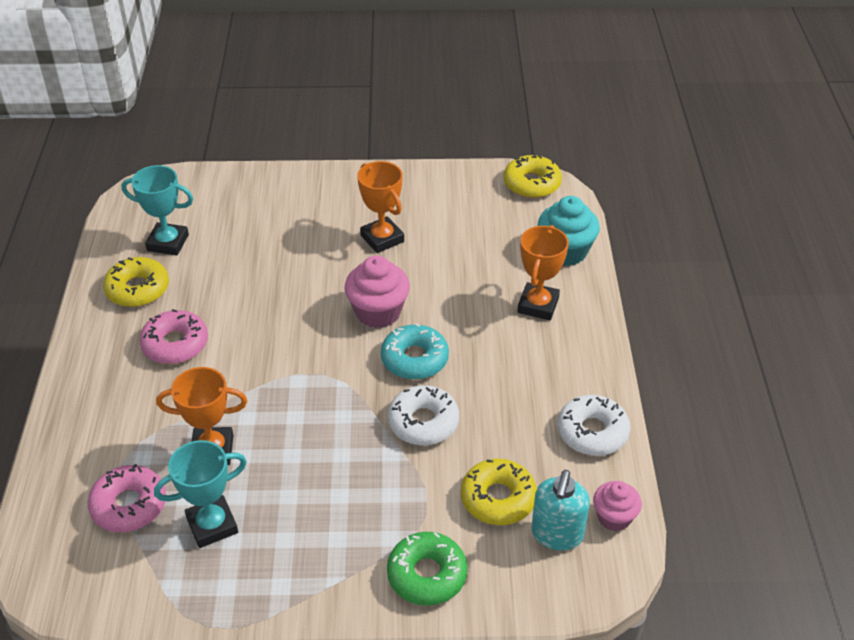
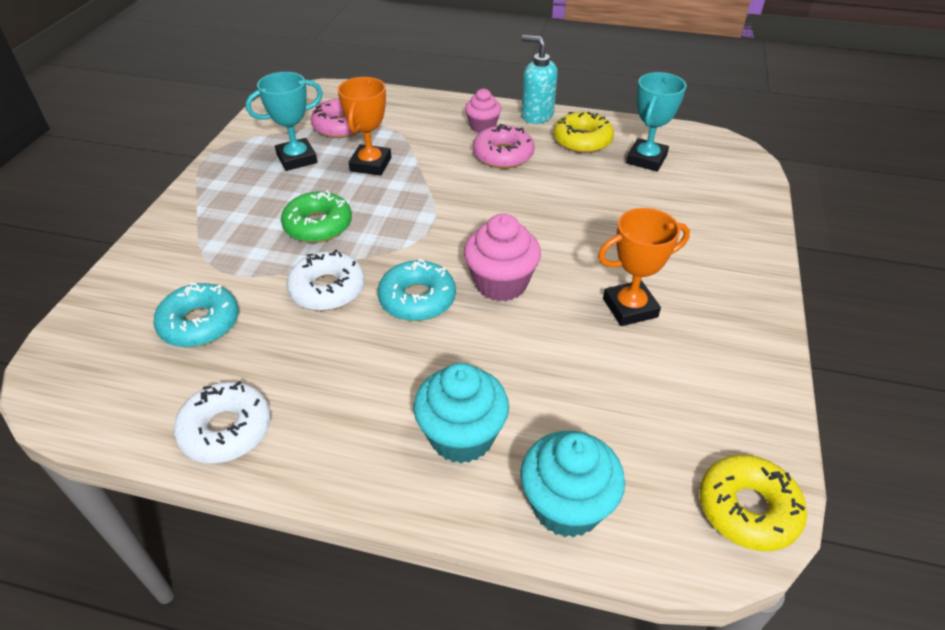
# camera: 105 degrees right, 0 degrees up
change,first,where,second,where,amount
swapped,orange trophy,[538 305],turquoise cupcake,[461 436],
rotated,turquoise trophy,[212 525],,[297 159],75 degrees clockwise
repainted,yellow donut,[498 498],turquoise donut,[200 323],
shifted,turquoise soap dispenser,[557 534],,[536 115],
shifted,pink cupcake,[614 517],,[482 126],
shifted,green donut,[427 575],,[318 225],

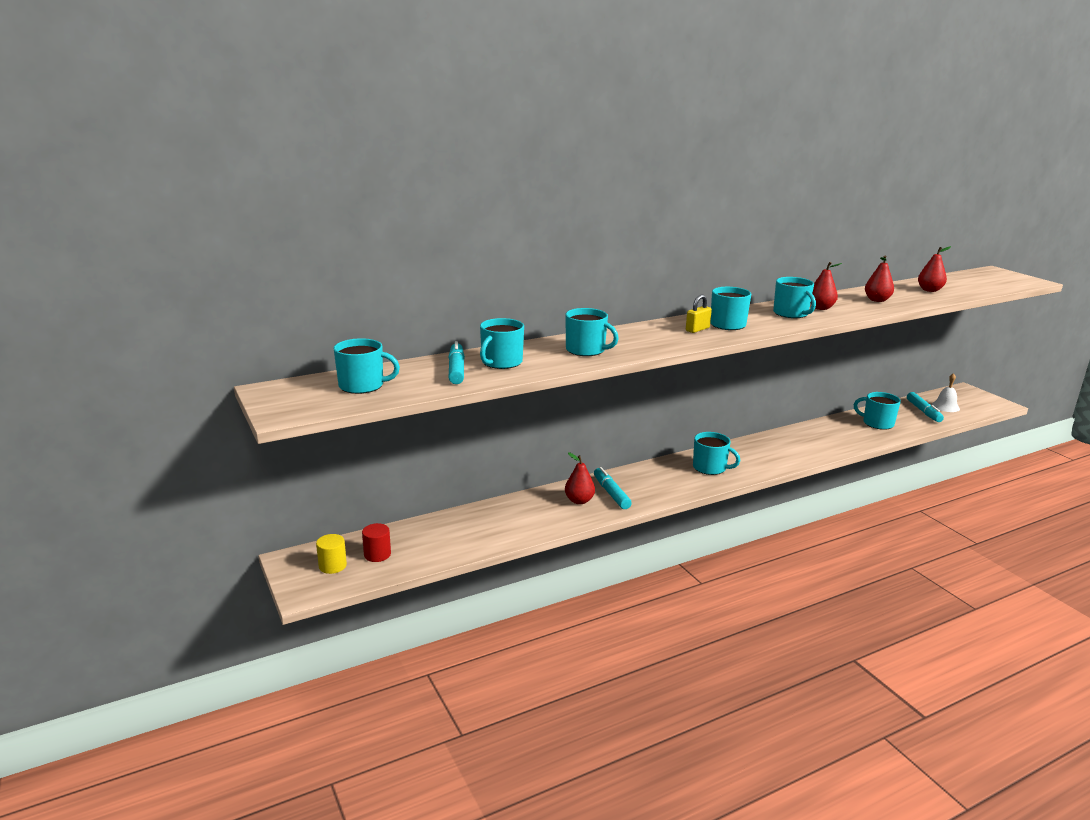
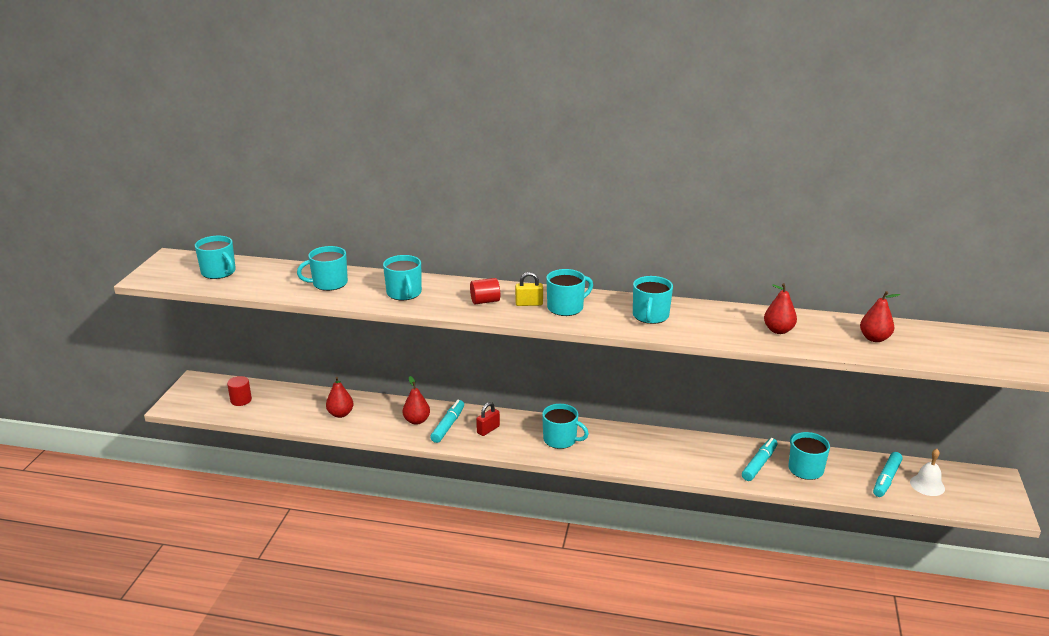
# camera: 40 degrees right, 5 degrees up
change,first,where,second,where,amount
shifted,red pear,[820 308],,[340 414],
shifted,turquoise marker,[456 370],,[759 464],
rotated,turquoise mug,[710 468],,[560 440],45 degrees counterclockwise
gone,yellow cylinder,[332 566],,,
new,,,red cylinder,[485 301],
new,,,red padlock,[488 430],

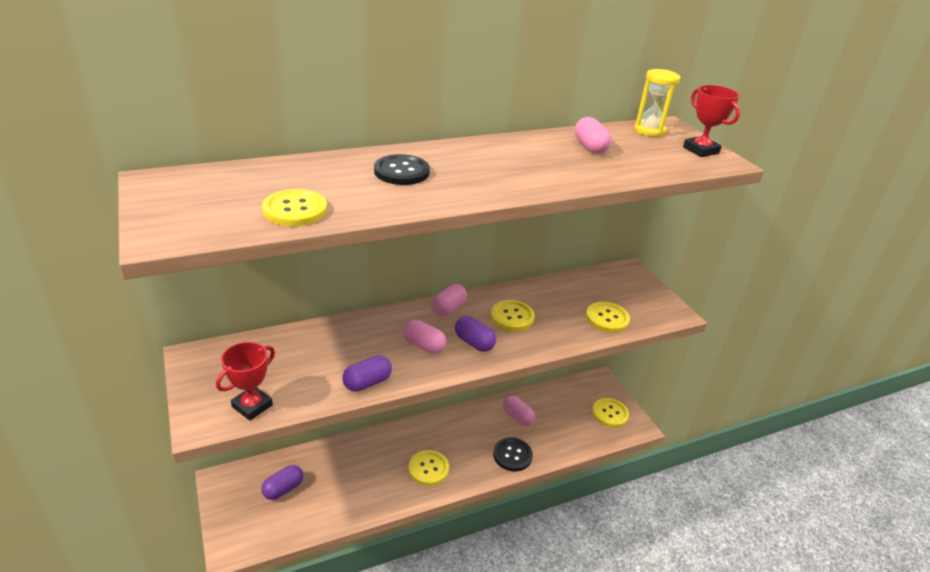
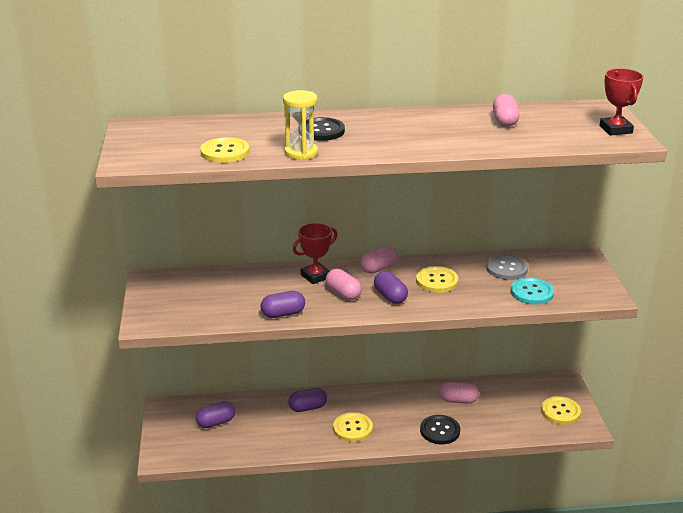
# camera: 20 degrees right, 5 degrees down
change,first,where,second,where,amount
shifted,yellow hourglass,[649 130],,[301 153],
repainted,yellow button,[607 318],turquoise button,[532 292],
shifted,red trophy,[252 406],,[315 276],
rotated,pink capsule,[517 417],,[458 400],60 degrees counterclockwise
new,,,grey button,[506 268],
new,,,purple capsule,[307 407],

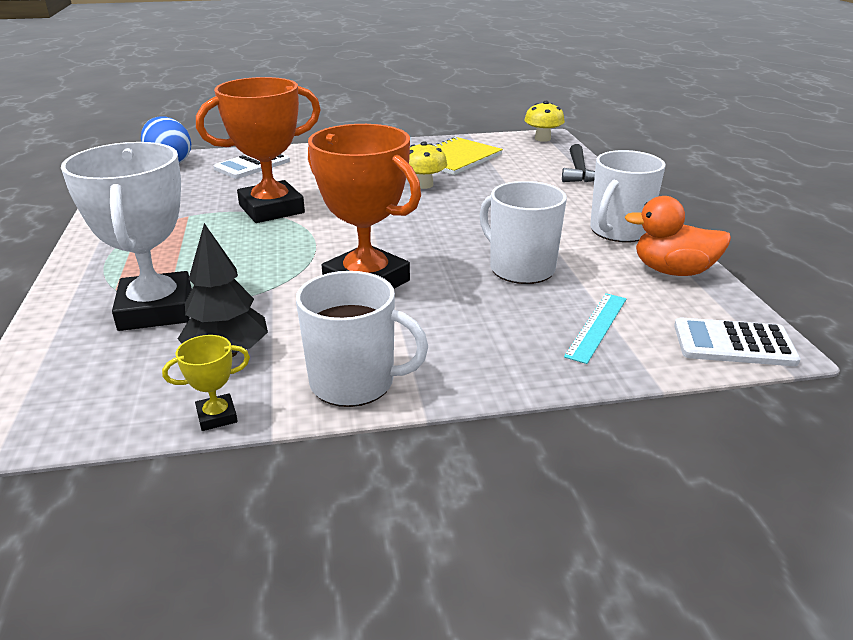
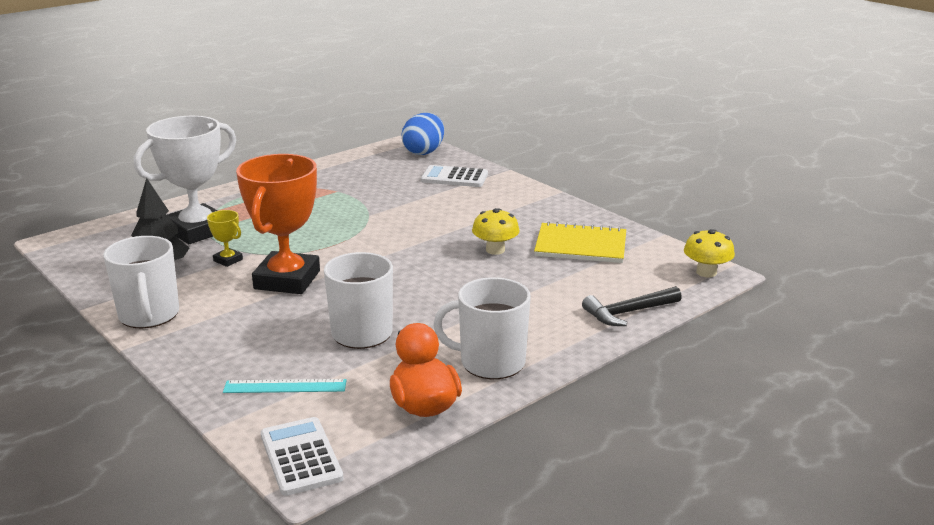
# camera: 60 degrees right, 5 degrees down
change,first,where,second,where,amount
gone,orange trophy,[271 209],,,
shifted,yellow trophy,[217 416],,[228 260],

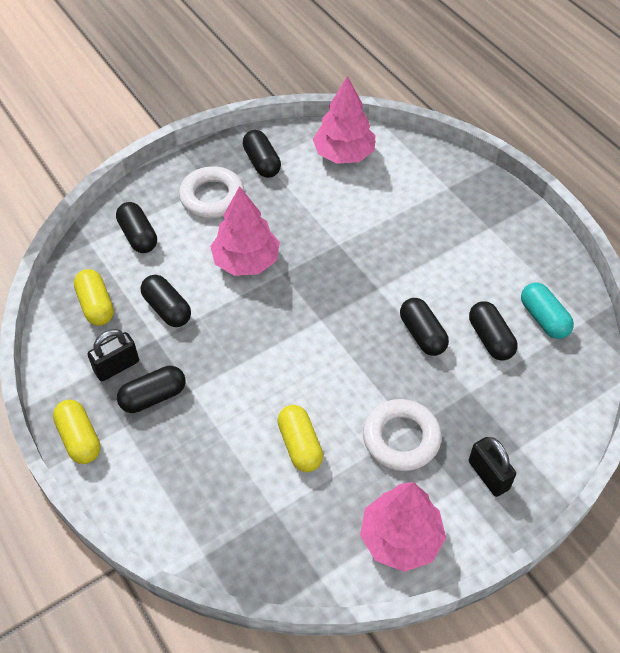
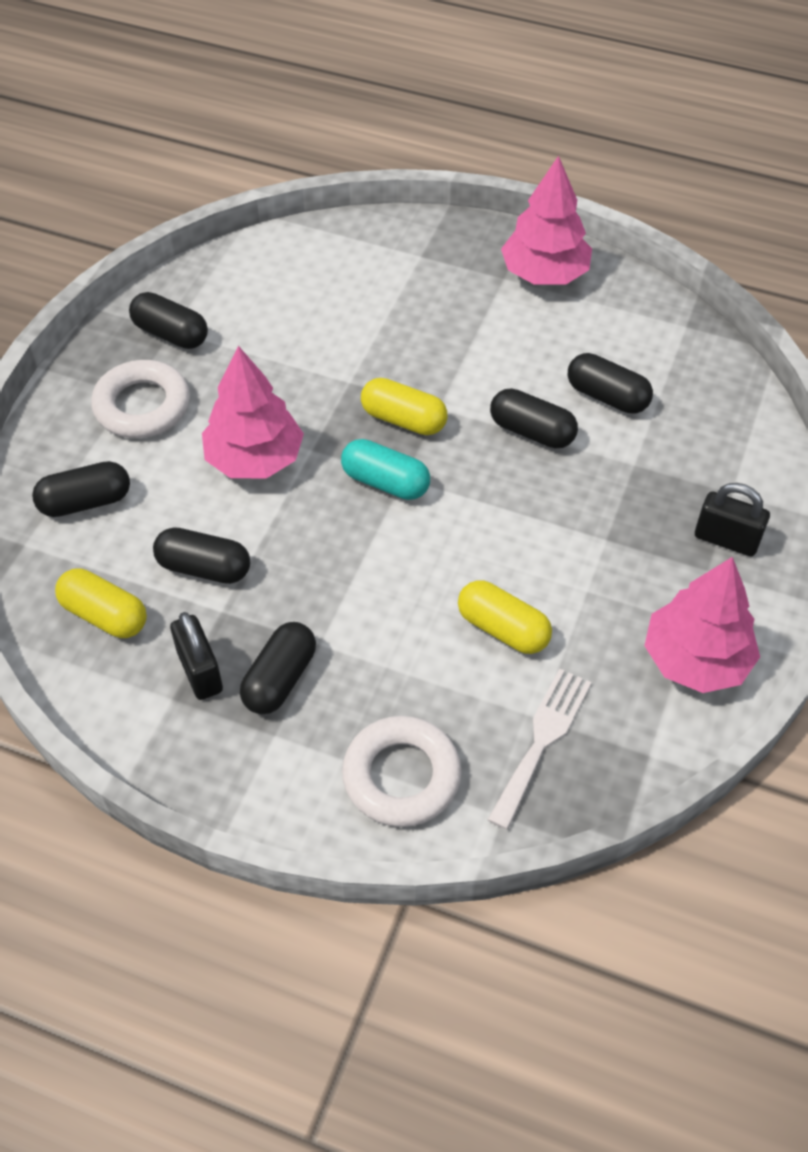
# camera: 35 degrees left, 0 degrees up
change,first,where,second,where,amount
shifted,pink tree,[344 154],,[544 274],
rotated,black capsule,[138 236],,[85 502],45 degrees counterclockwise
shifted,turquoise capsule,[543 319],,[385 482],
rotated,black padlock,[116 366],,[200 671],45 degrees counterclockwise
shifted,white ring,[401 438],,[401 776],
shifted,yellow capsule,[79 439],,[403 420],
new,,,white fork,[542 740],

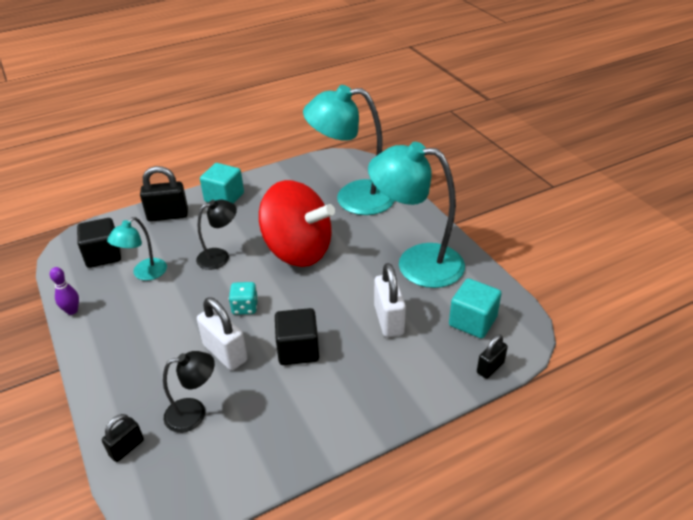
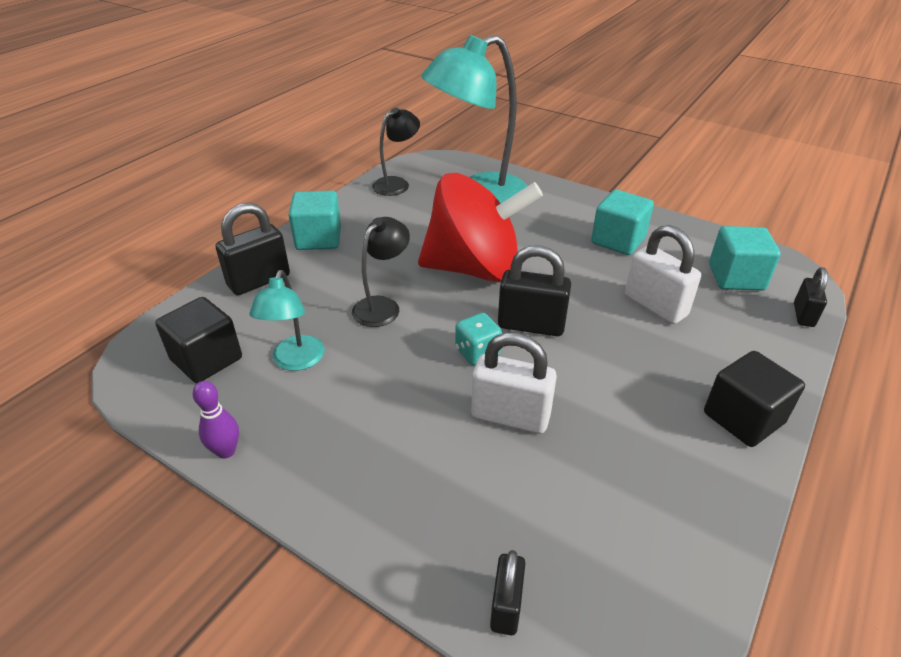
# camera: 30 degrees left, 0 degrees up
change,first,where,second,where,amount
swapped,turquoise lamp,[416 263],turquoise cube,[618 240],
shifted,black cube,[298 350],,[743 418],
shifted,black lamp,[194 413],,[397 183],
new,,,black padlock,[531 325],

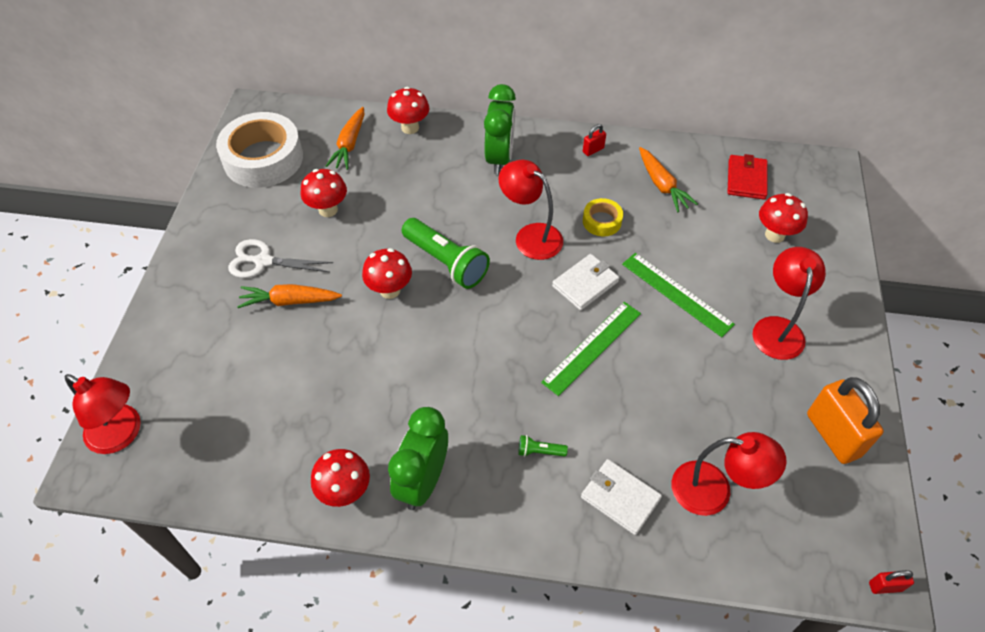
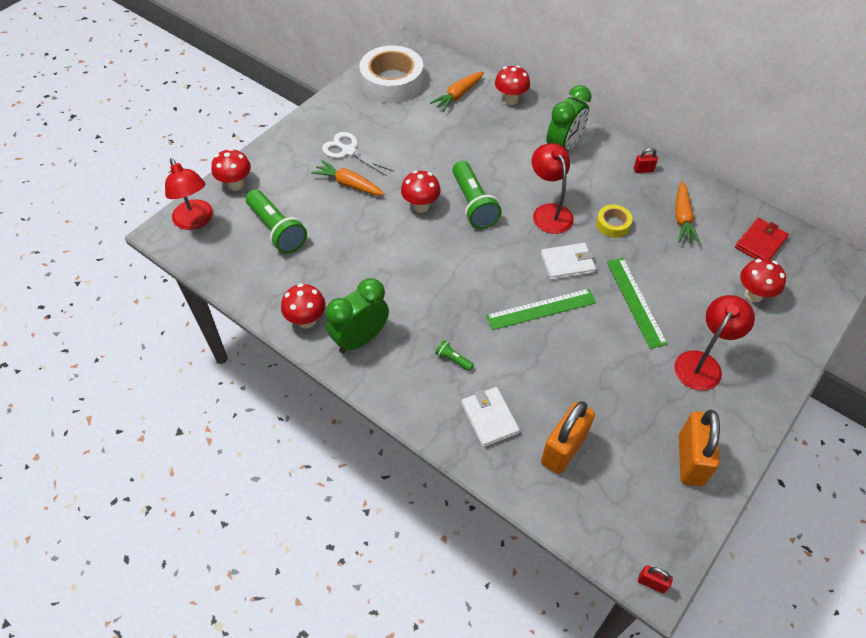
# camera: 30 degrees right, 0 degrees up
change,first,where,second,where,amount
shifted,red mushroom,[328 209],,[236 184],
swapped,red lamp,[714 491],orange padlock,[563 449],
new,,,green flashlight,[277 230],

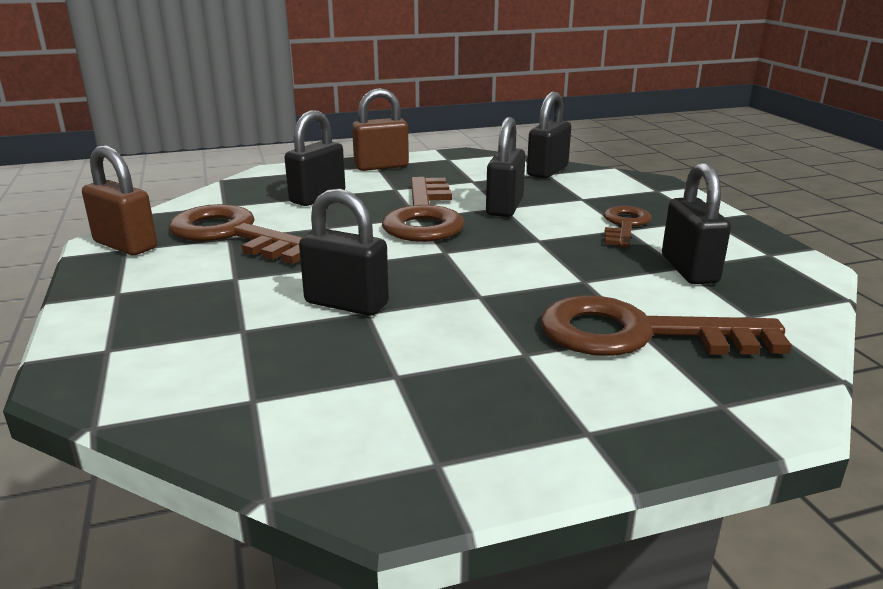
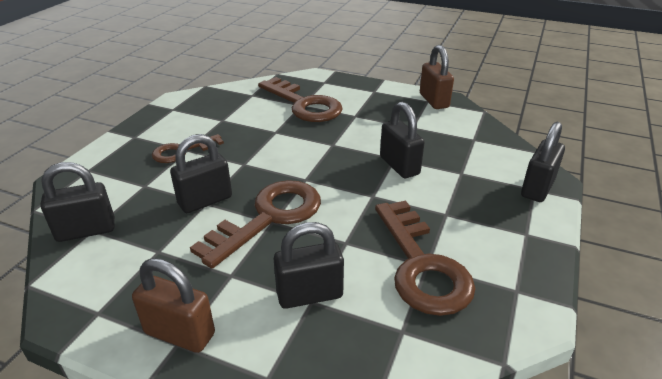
# camera: 140 degrees left, 10 degrees up
change,first,where,second,where,amount
shifted,brown padlock,[125 245],,[434 101],
shifted,black padlock,[689 270],,[537 188],

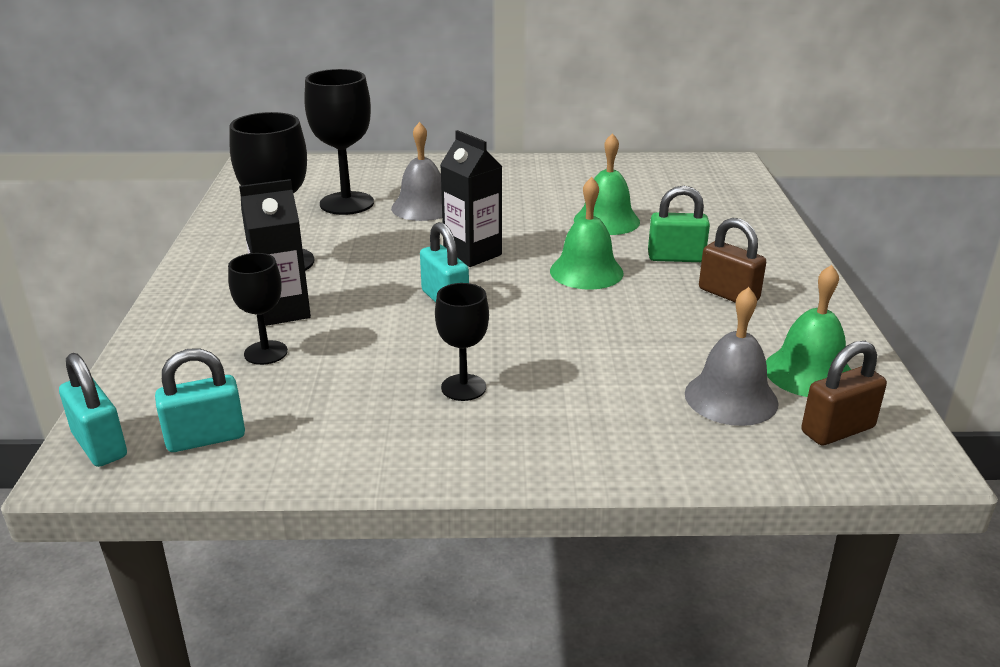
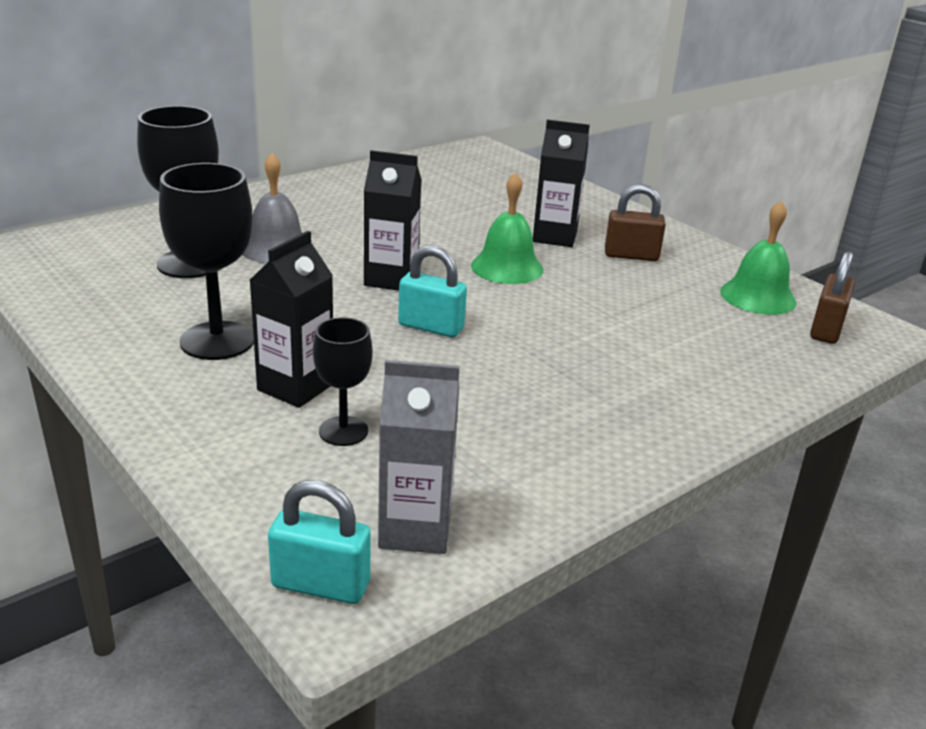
# camera: 40 degrees left, 0 degrees up
change,first,where,second,where,amount
gone,green bell,[606 220],,,
swapped,green padlock,[676 257],black carton,[555 237],
gone,black goblet,[463 387],,,
gone,grey bell,[731 398],,,
swapped,turquoise padlock,[206 438],grey carton,[415 529],

